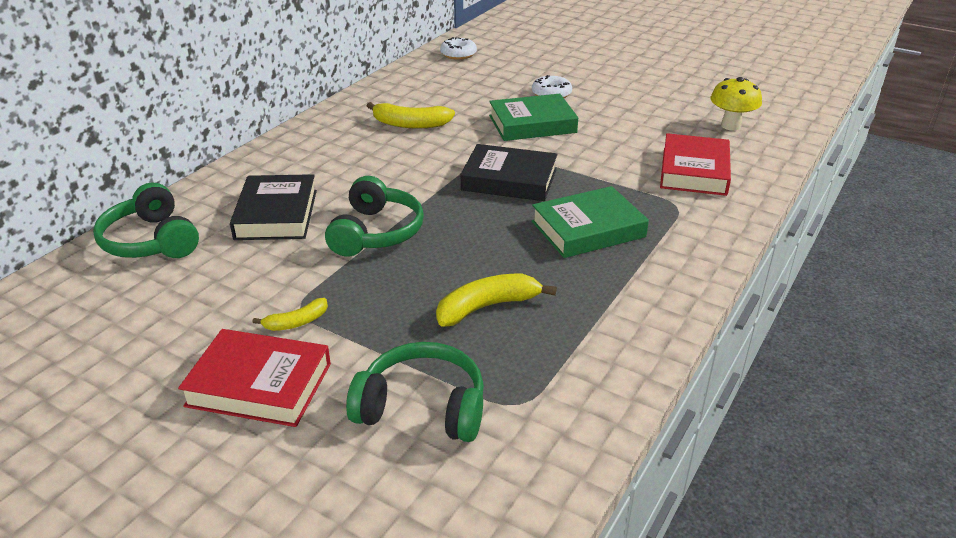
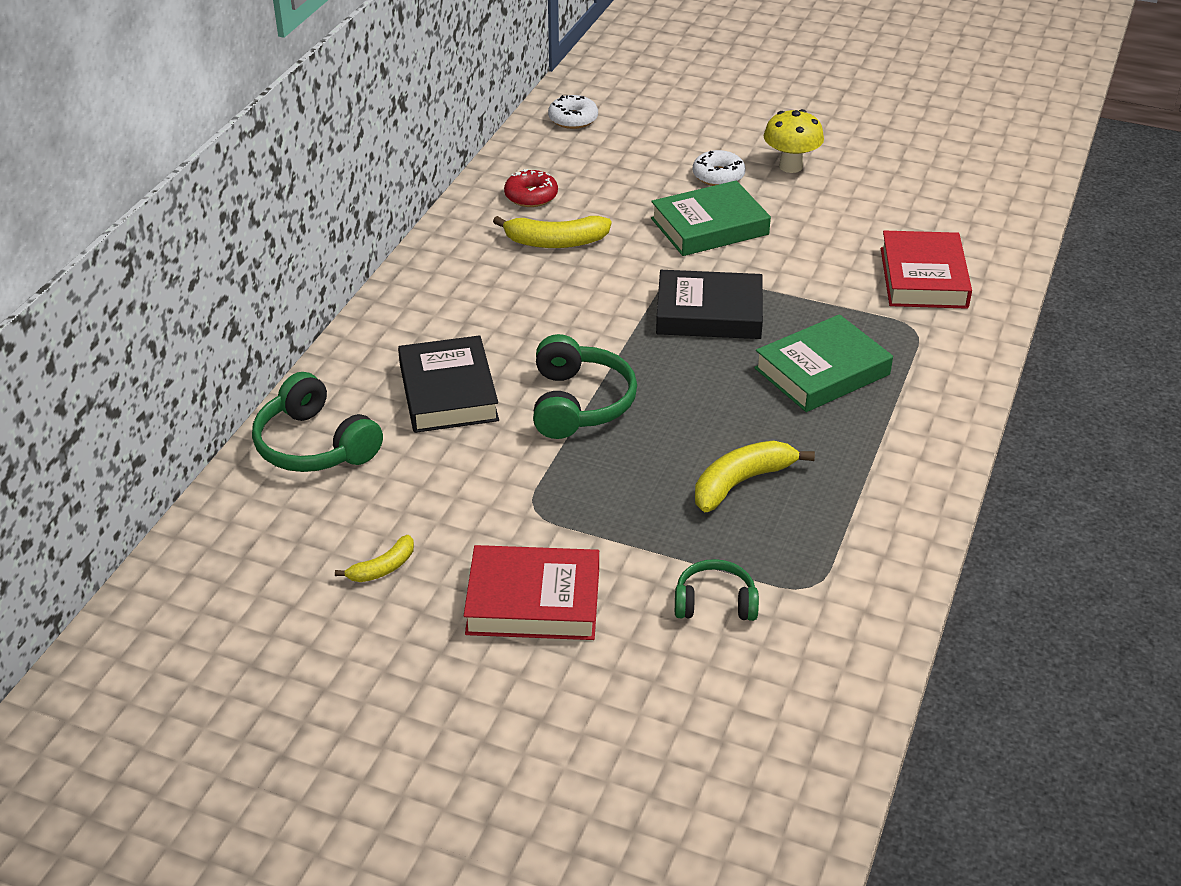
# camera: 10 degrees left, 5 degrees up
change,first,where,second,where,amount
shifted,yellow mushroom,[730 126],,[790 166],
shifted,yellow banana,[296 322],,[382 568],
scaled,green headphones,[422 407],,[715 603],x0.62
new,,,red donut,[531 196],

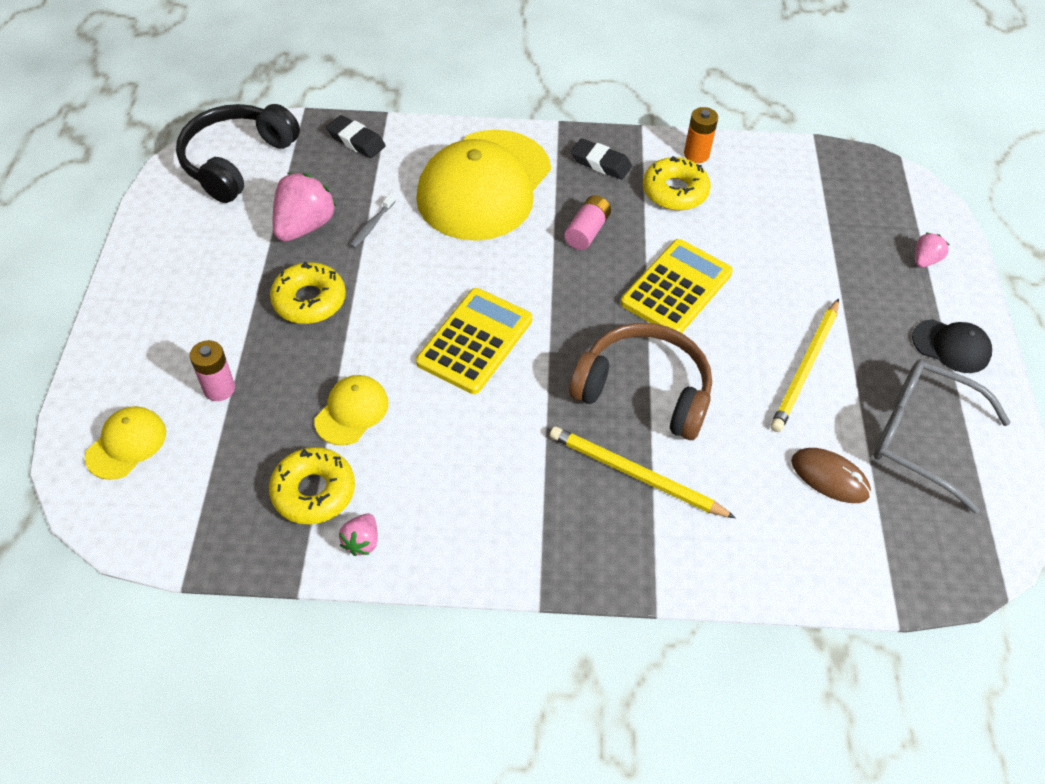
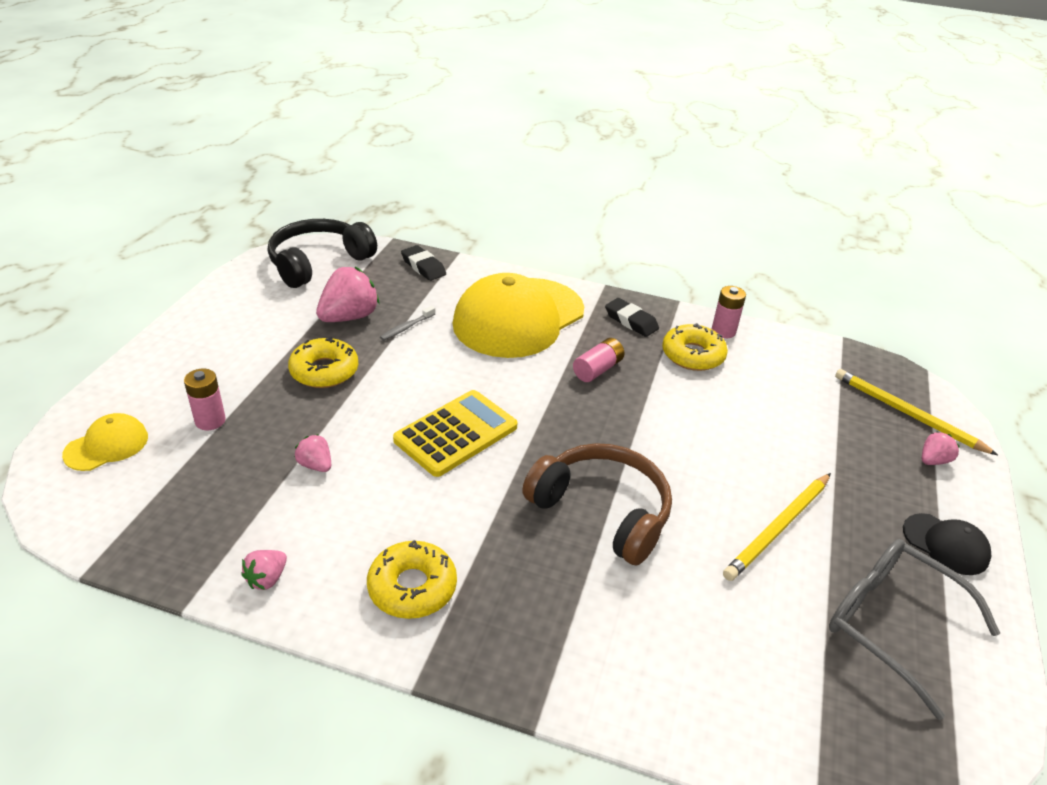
# camera: 15 degrees right, 15 degrees down
change,first,where,second,where,amount
repainted,orange battery,[696 154],pink battery,[723 331],
gone,yellow calculator,[676 288],,,
swapped,yellow cap,[352 411],pink strawberry,[316 465],
shifted,yellow pencil,[635 475],,[907 414],
shifted,yellow donut,[313 491],,[412 587],
gone,brown mouse,[829 477],,,

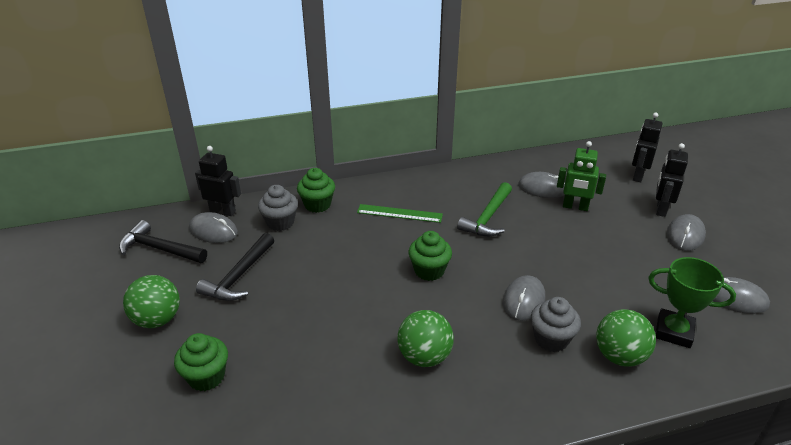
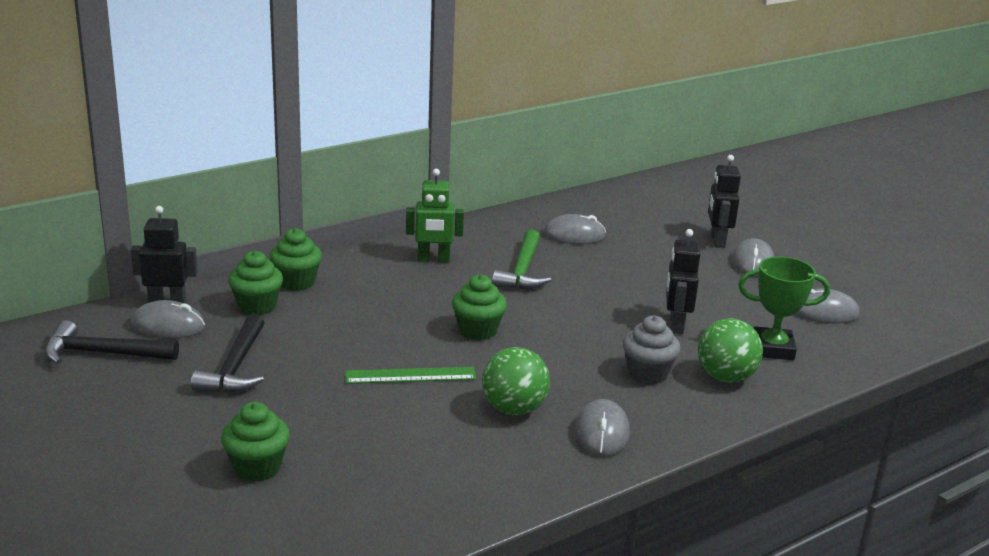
# camera: 20 degrees left, 10 degrees down
change,first,where,second,where,amount
shifted,black robot,[638 175],,[676 325],
shifted,green robot,[575 207],,[433 260],
repainted,grey cupcake,[280 222],green cupcake,[257 306],
shifted,green ruler,[399 213],,[410 375],
gone,green ball,[157 320],,,
shifted,grey mouse,[523 300],,[601 433],

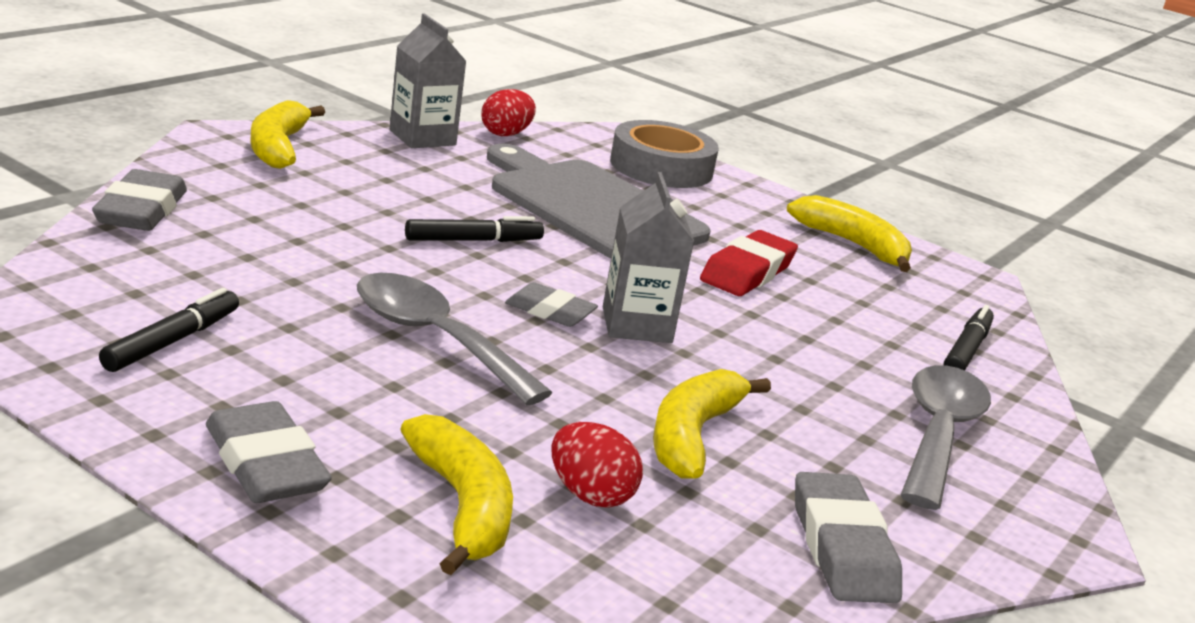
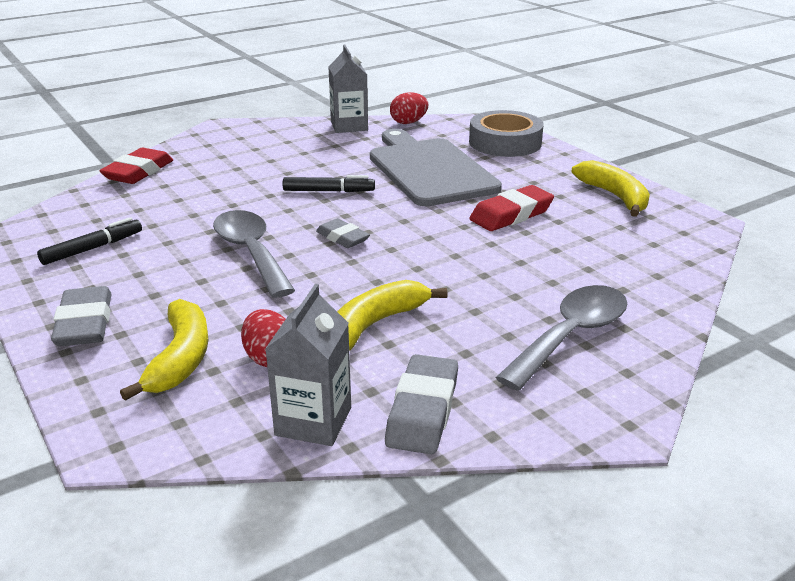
# camera: 25 degrees right, 5 degrees up
change,first,where,second,where,amount
gone,yellow banana,[278 147],,,
repainted,grey eraser,[141 210],red eraser,[138 172],
shifted,grey carton,[637 325],,[313 421],
gone,black marker,[966 350],,,

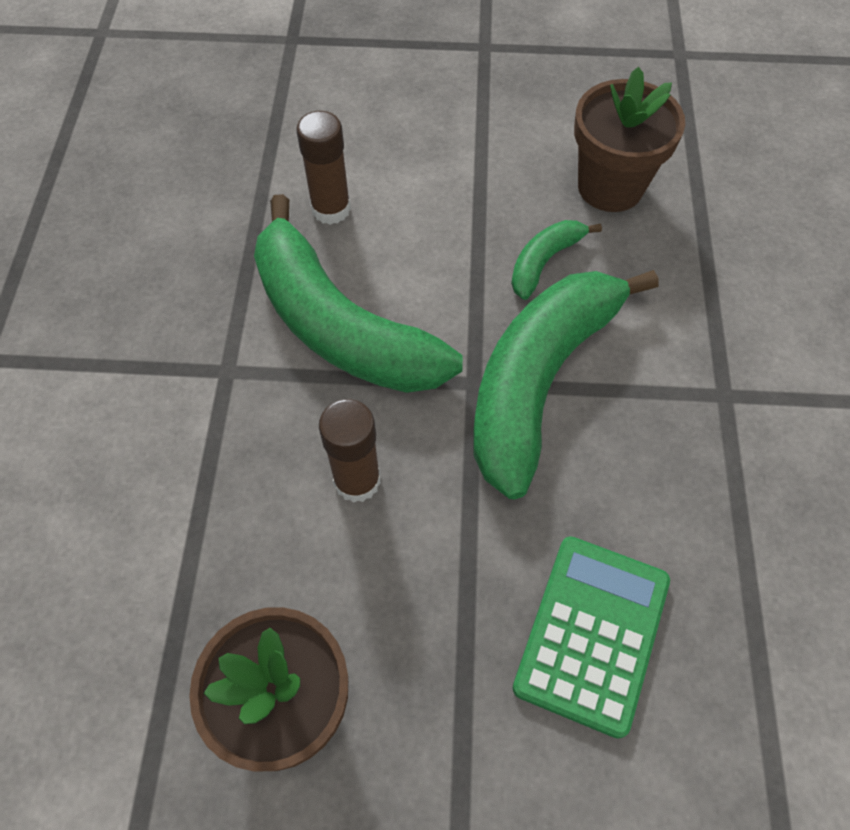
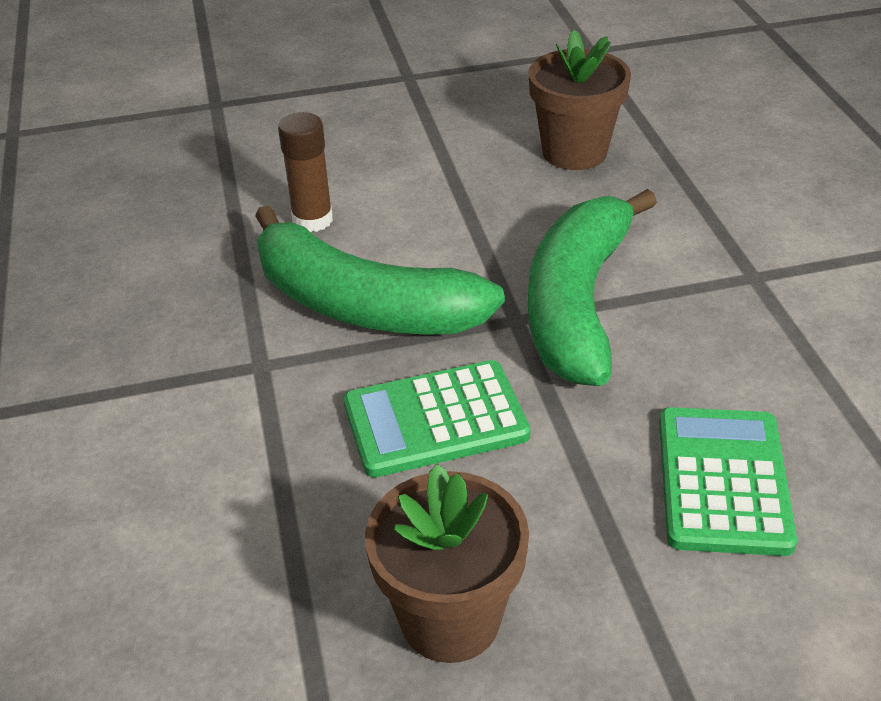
# camera: 15 degrees left, 20 degrees down
change,first,where,second,where,amount
gone,green banana,[544 261],,,
swapped,brown glue stick,[357 480],green calculator,[435 419],

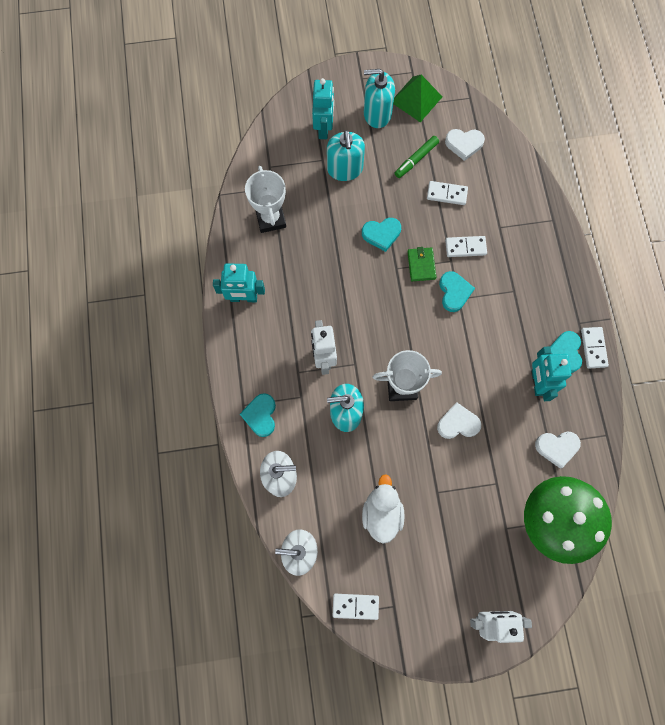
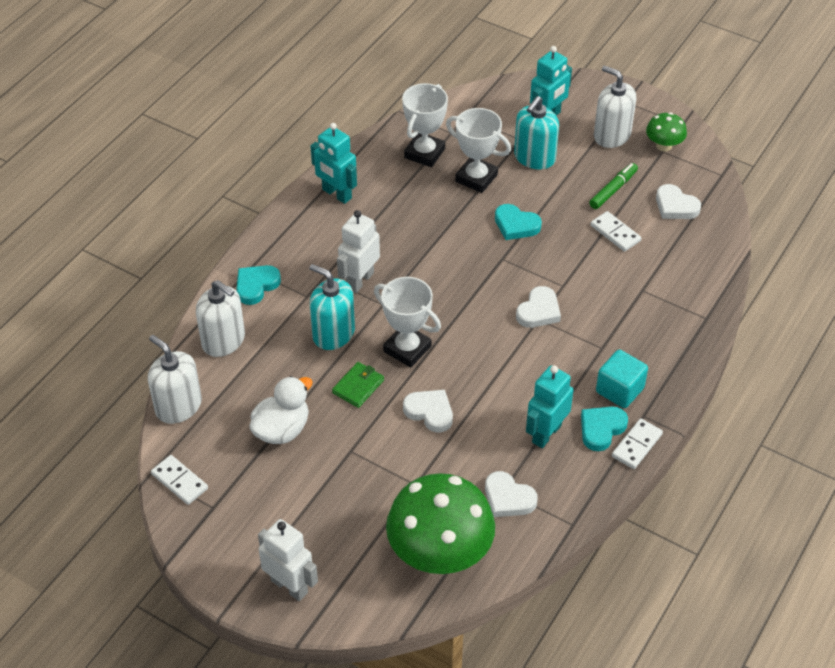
# camera: 40 degrees right, 25 degrees down
change,first,where,second,where,amount
repainted,turquoise soap dispenser,[377 114],white soap dispenser,[612 135],
swapped,green pyramid,[416 99],green mushroom,[664 146],
rotated,green marker,[416 159],,[613 190],135 degrees clockwise
gone,white domino,[465 247],,,
shifted,green wallet,[421 265],,[358 386],
repainted,turquoise heart,[454 292],white heart,[539 311],
new,,,white trophy,[476 178],
new,,,turquoise cube,[619 390],

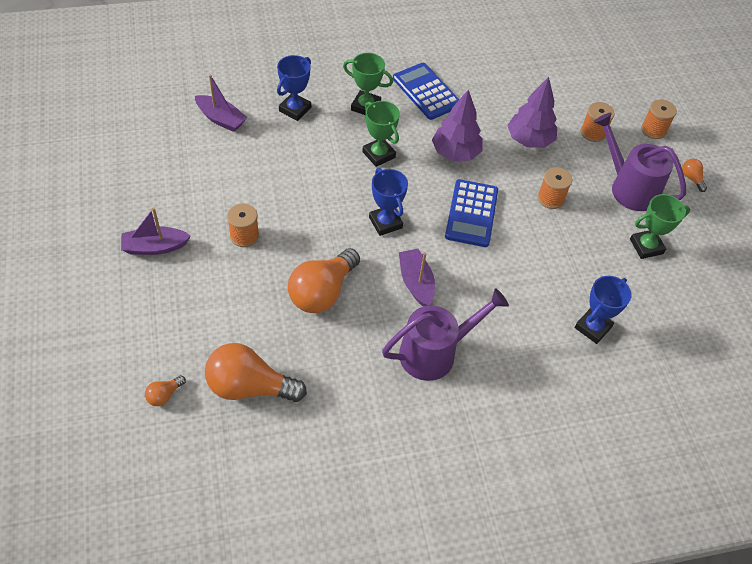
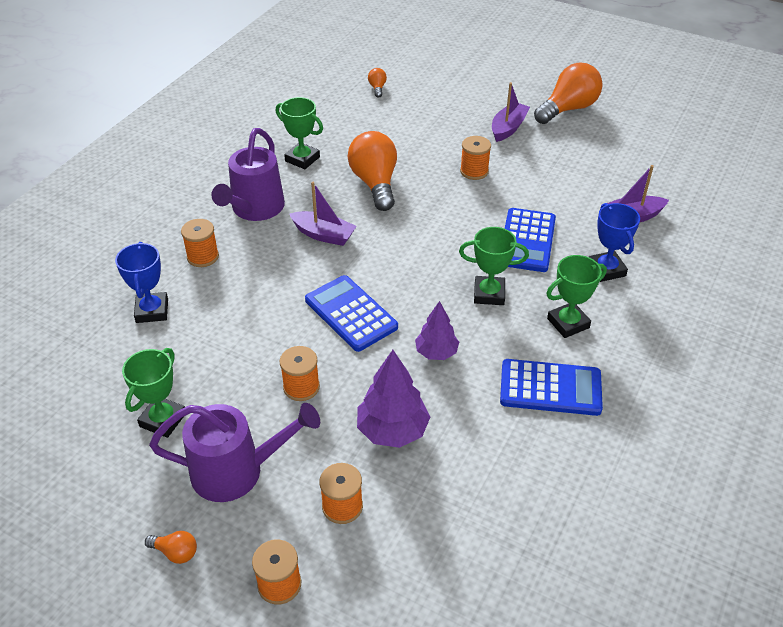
# camera: 135 degrees right, 10 degrees down
change,first,where,second,where,amount
scaled,purple tree,[455 153],,[436 352],x0.65
gone,blue trophy,[385 222],,,
shifted,orange light bulb,[249 386],,[568 109],
new,,,green trophy,[302 159],
new,,,blue calculator,[527 240],
new,,,orange spool,[203 257],

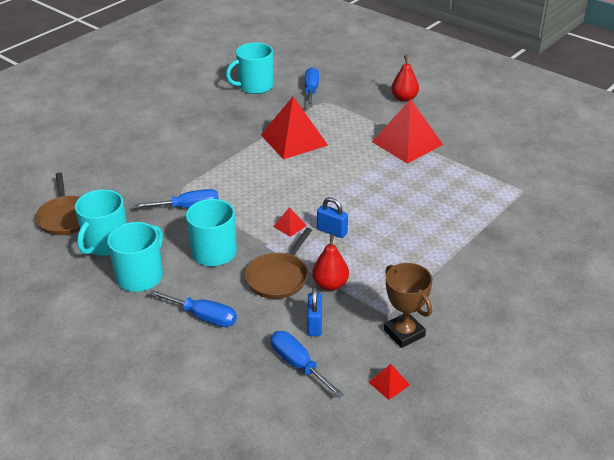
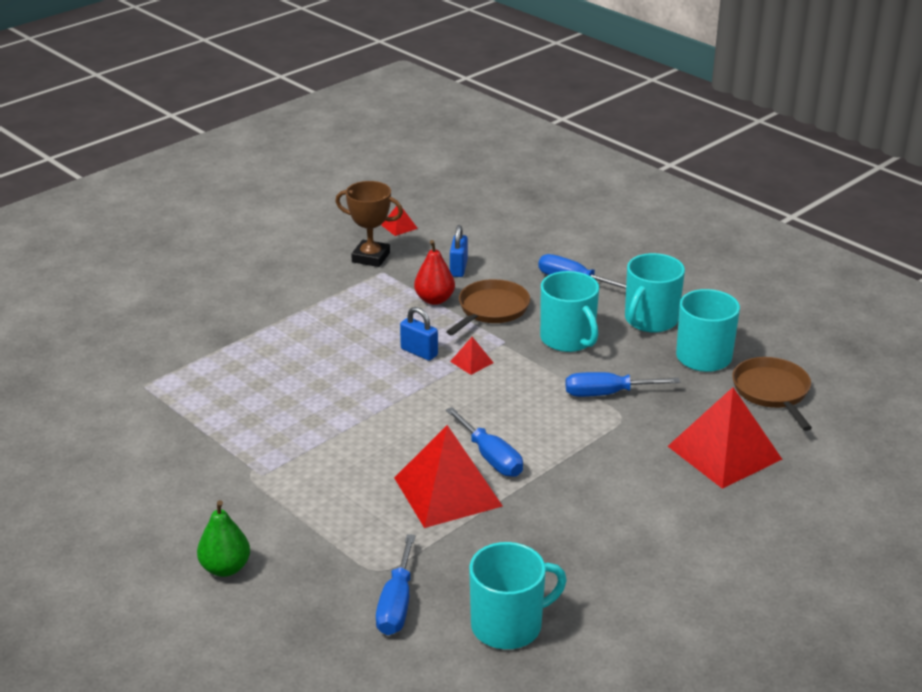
# camera: 175 degrees left, 5 degrees down
change,first,where,second,where,amount
repainted,red pear,[404 98],green pear,[225 568],
shifted,red pyramid,[407 143],,[724 452],
rotated,brown trophy,[404 333],,[371 257],45 degrees counterclockwise
shifted,blue screwdriver,[298 365],,[491 457],

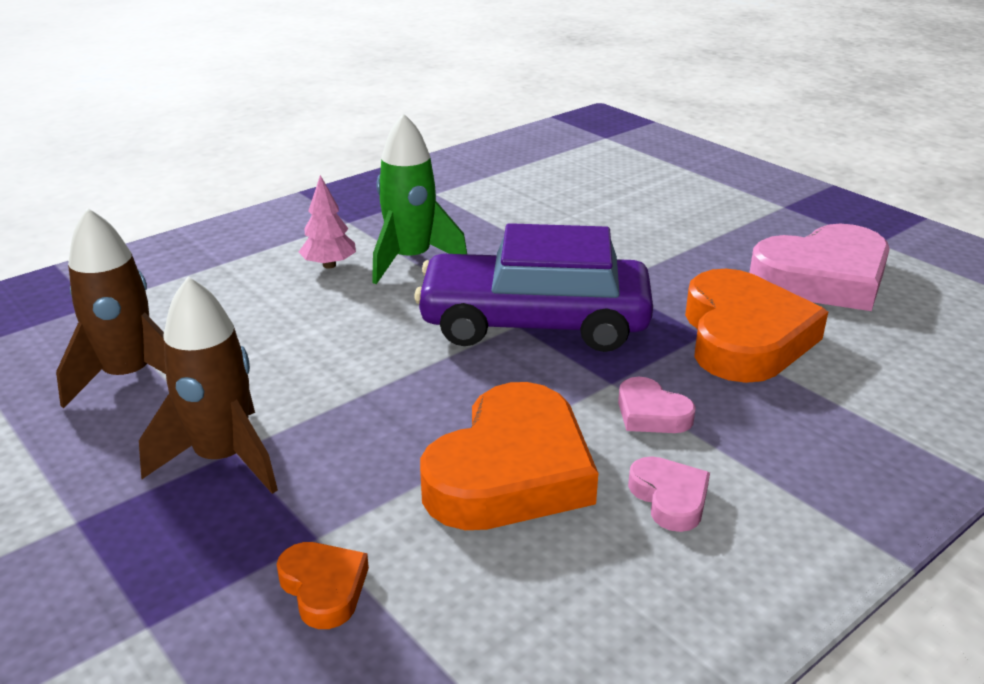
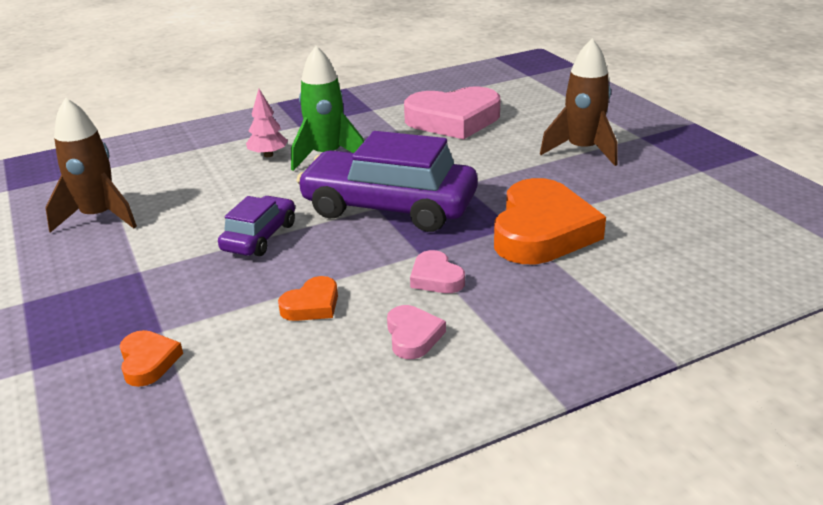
# camera: 15 degrees right, 0 degrees up
change,first,where,second,where,amount
shifted,pink heart,[823 278],,[453 120],
shifted,brown rocket,[223 459],,[582 150],
scaled,orange heart,[510 471],,[312 305],x0.46
new,,,purple car,[259 237],

